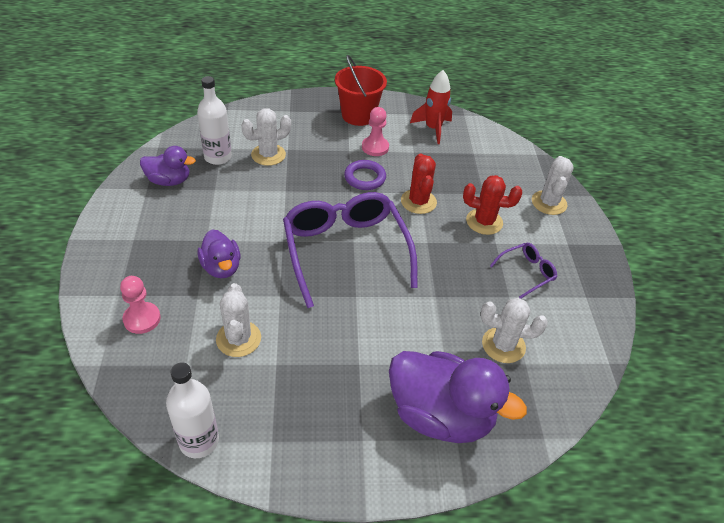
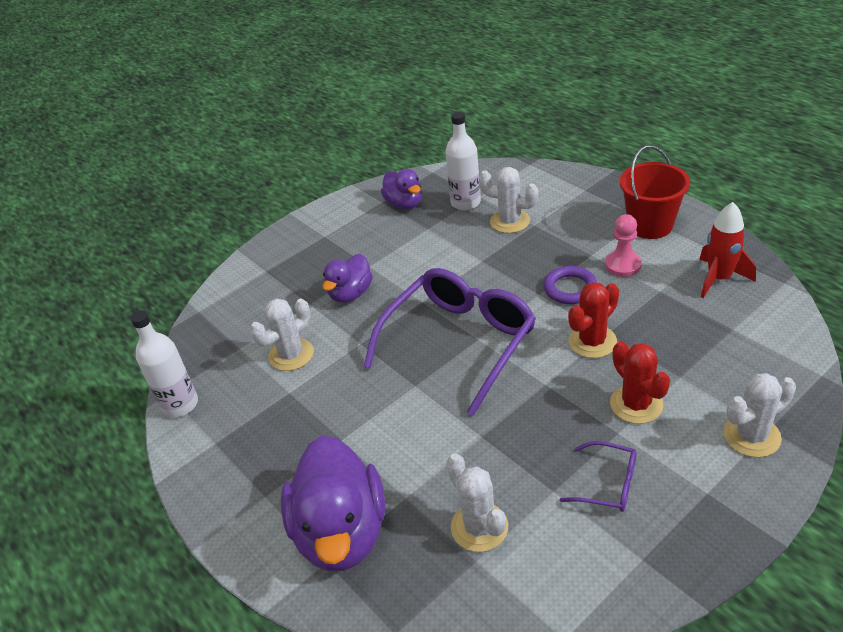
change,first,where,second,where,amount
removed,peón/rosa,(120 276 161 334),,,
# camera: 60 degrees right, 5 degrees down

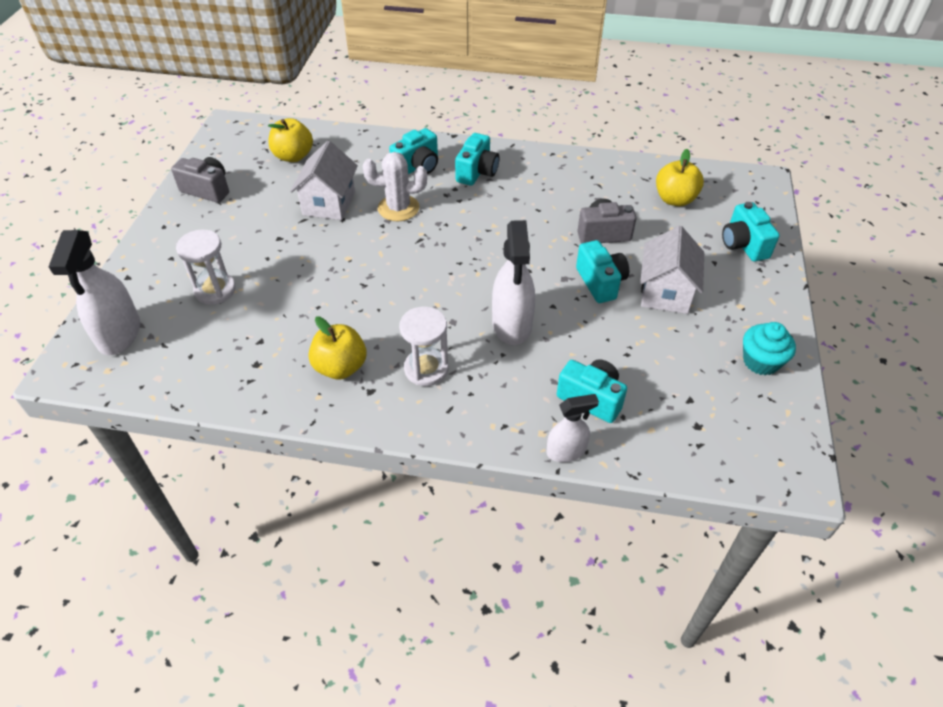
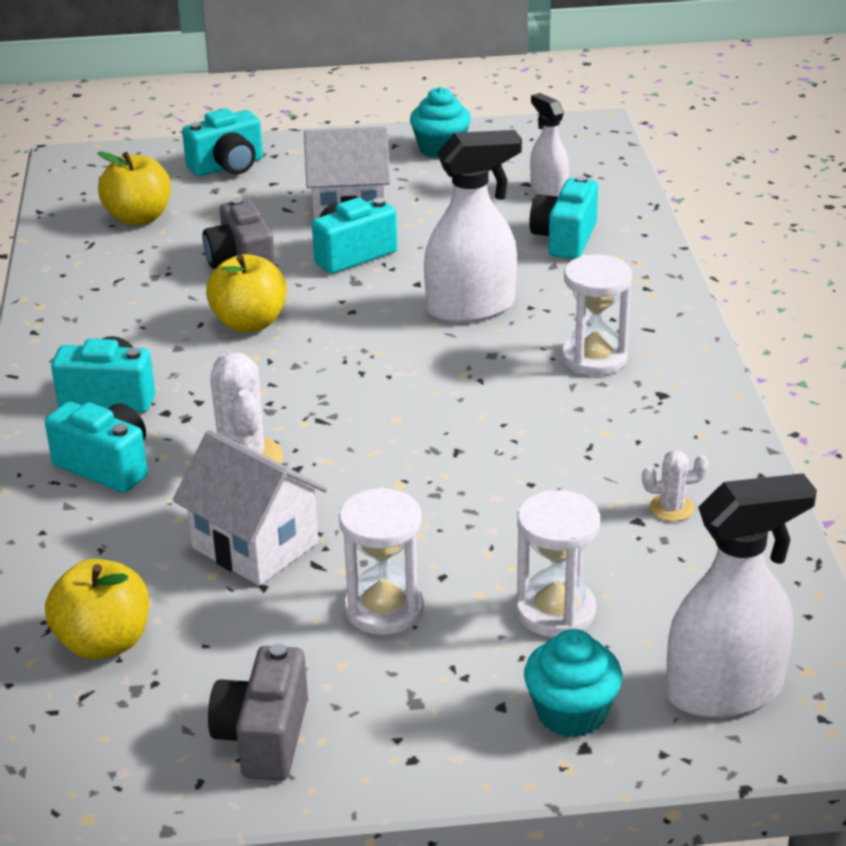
change,first,where,second,where,amount
added,,,reloj de arena/blanco,(339 487 424 635),
added,,,magdalena/turquesa,(524 629 622 737),
added,,,cactus/blanco,(642 450 709 521),
moved,manzana/amarillo,(308 316 366 379),,(206 254 287 332),
moved,pulverizador/blanco,(547 394 599 462),,(530 93 569 197),
turned,casa/blanco,(290 141 358 220),,(173 430 328 586),45 degrees clockwise
# camera: 105 degrees left, 15 degrees down

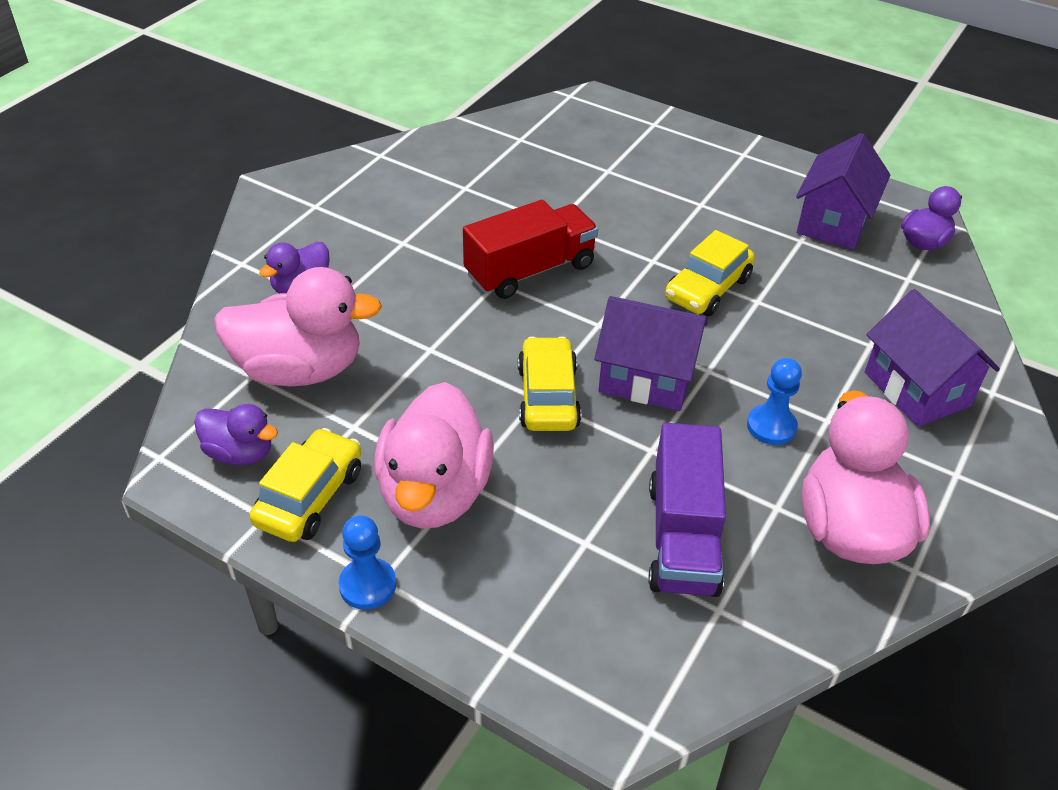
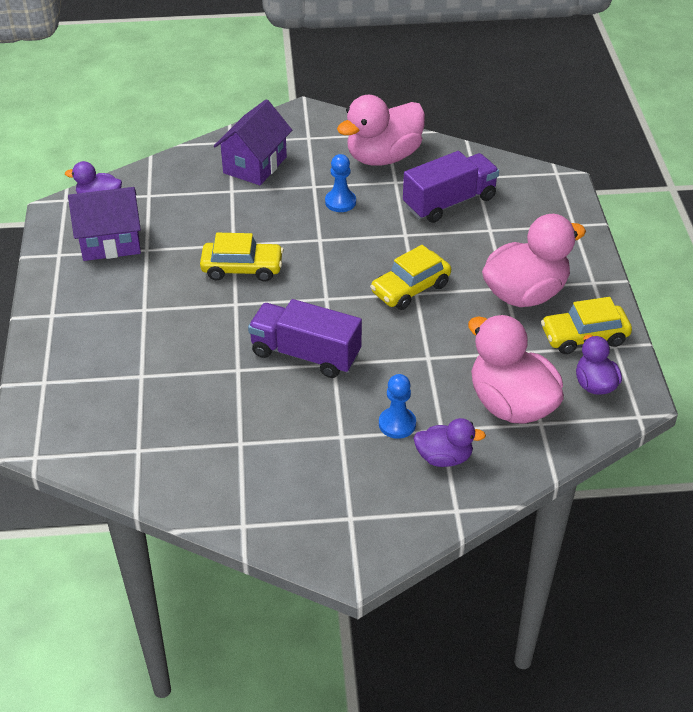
change,first,where,second,where,amount
removed,casa/morado,(594 296 708 411),,,
moved,peón/azul,(338 515 396 610),,(379 374 416 439),
recoloured,camión/rojo,(463 200 598 299),camión/morado,(248 299 362 378),
# camera: 125 degrees left, 0 degrees up

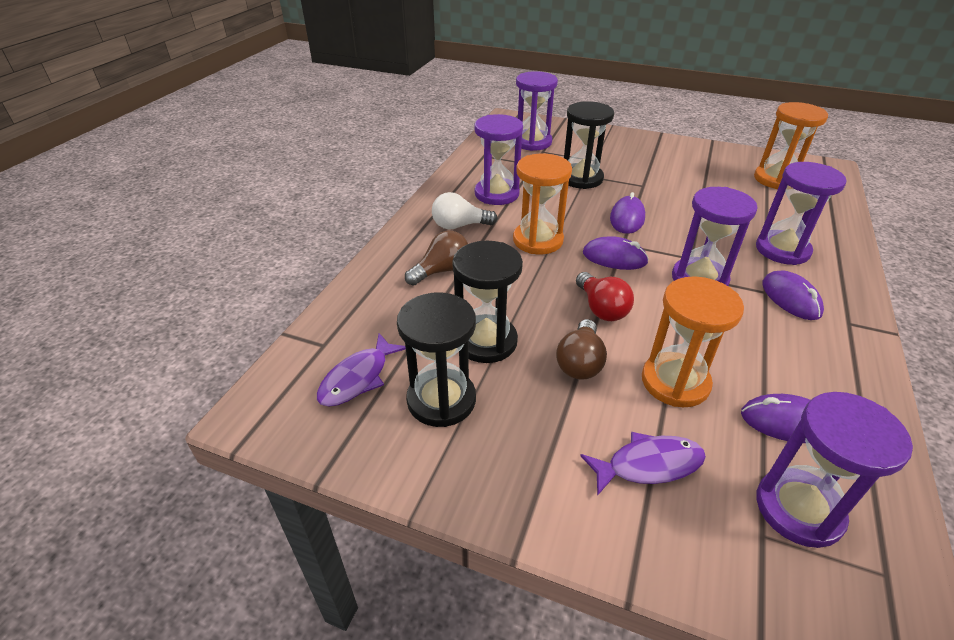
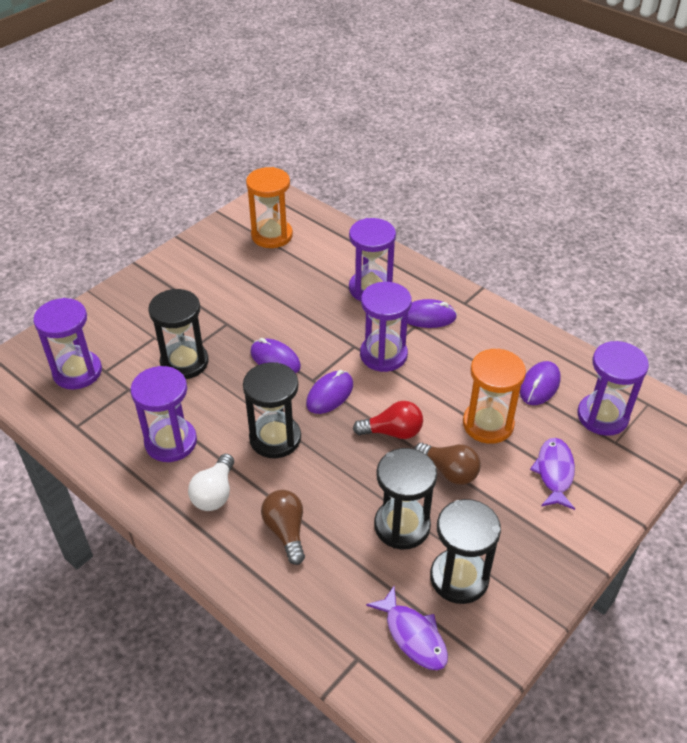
change,first,where,second,where,amount
recoloured,reloj de arena/naranja,(513 154 572 254),reloj de arena/negro,(243 362 301 458),
# camera: 70 degrees left, 5 degrees up

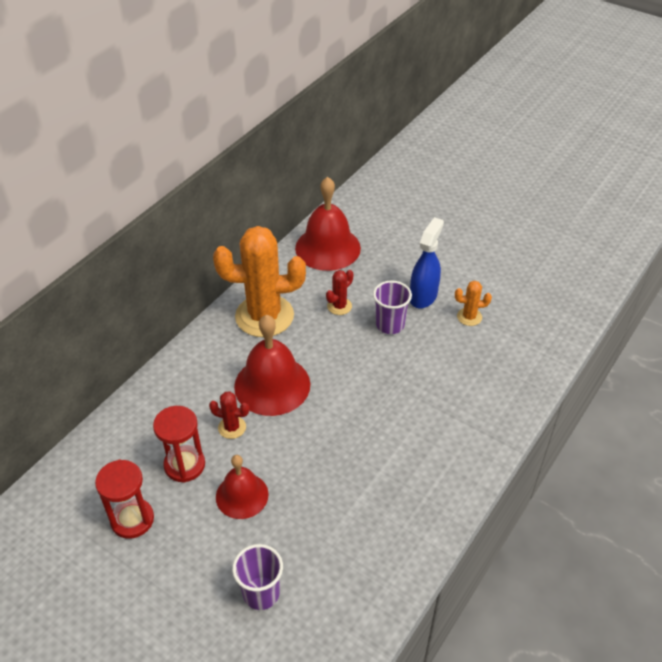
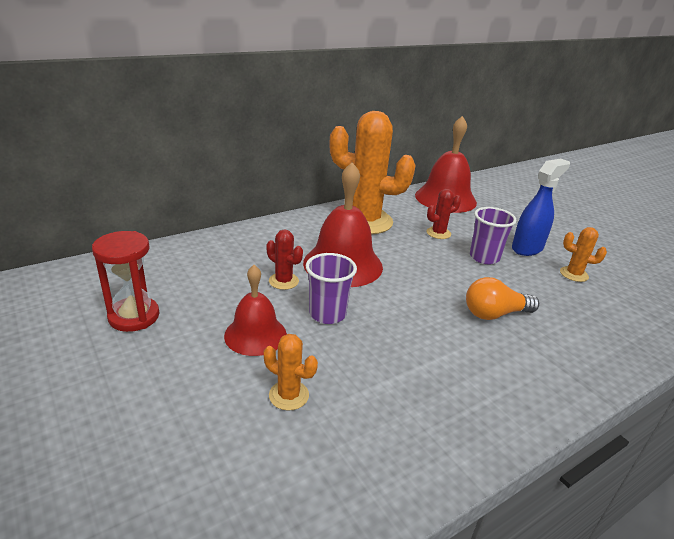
change,first,where,second,where,amount
removed,reloj de arena/rojo,(153 406 205 483),,,
added,,,cactus/naranja,(264 334 318 411),
added,,,bombilla/naranja,(466 277 539 320),
moved,vaso/morado,(232 544 283 610),,(305 253 357 324),
# camera: 20 degrees right, 15 degrees down

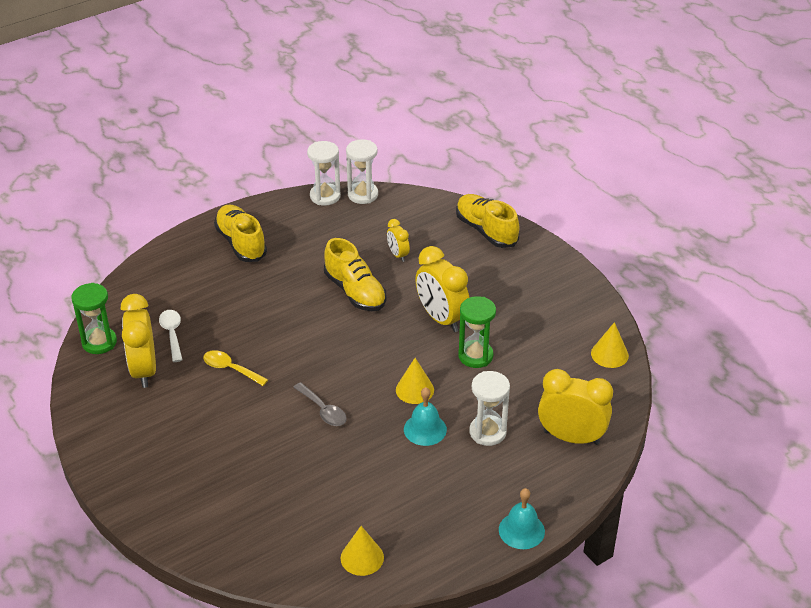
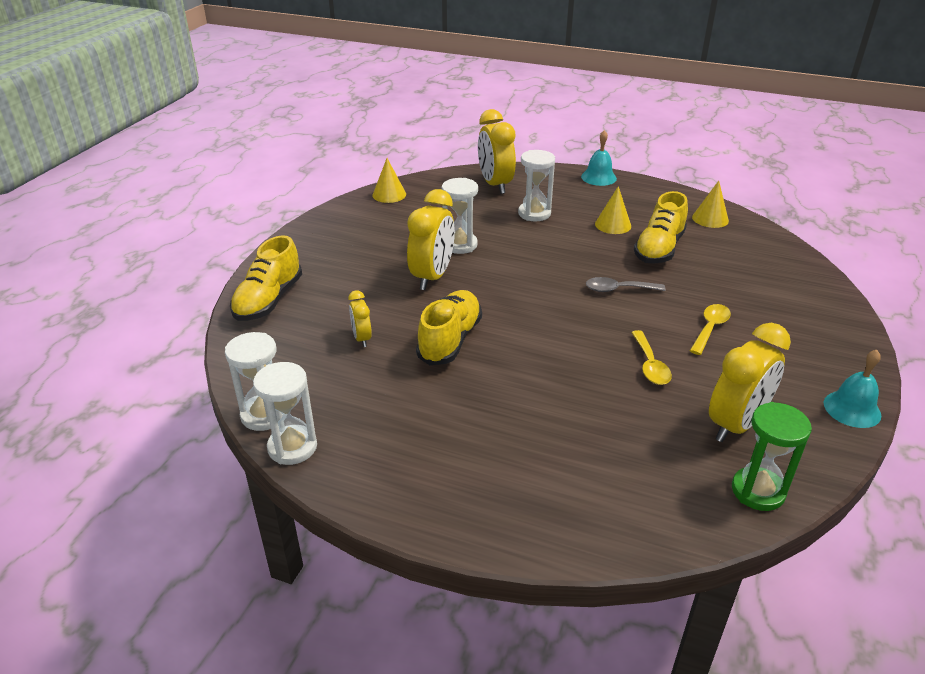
change,first,where,second,where,amount
removed,cuchara/blanco,(159 310 182 362),,,
added,,,cuchara/amarillo,(690 304 731 355),
moved,zapato/amarillo,(214 204 267 262),,(634 191 688 264),
moved,cono/amarillo,(396 358 434 404),,(595 186 631 234),
moved,campana/turquesa,(404 387 447 446),,(824 350 881 428),
recoloured,reloj de arena/verde,(458 296 496 368),reloj de arena/blanco,(442 178 478 254),
turned,cuchara/gris,(293 382 347 426),,(586 277 666 292),105 degrees counterclockwise
turned,despertador/amarillo,(387 219 410 262),,(348 290 372 347),135 degrees clockwise
# camera: 125 degrees left, 5 degrees down

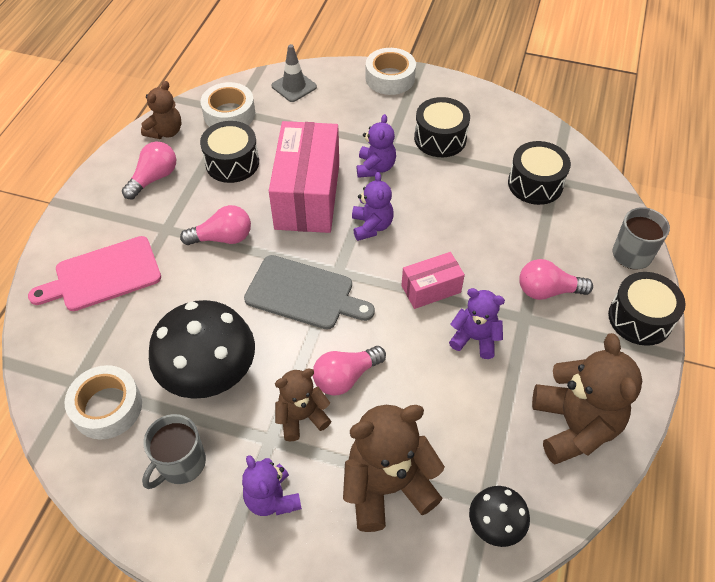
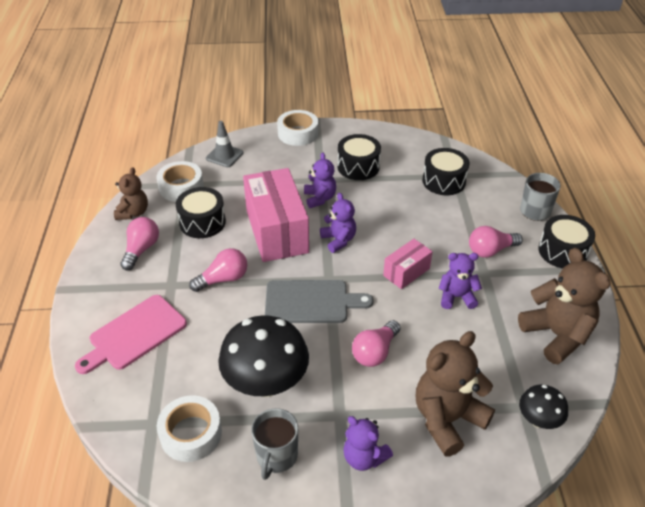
change,first,where,second,where,amount
removed,osito/marrón,(275 369 331 442),,,
# camera: 20 degrees left, 10 degrees down

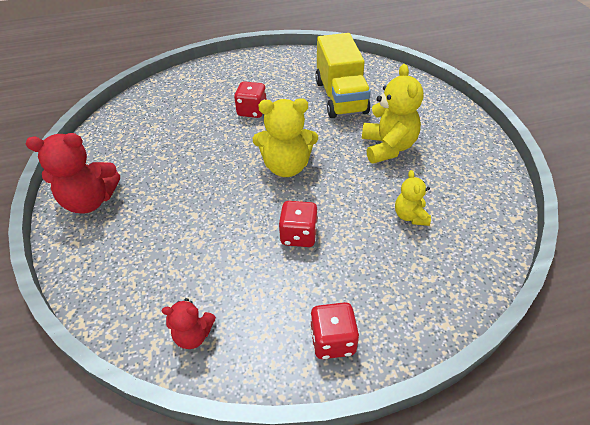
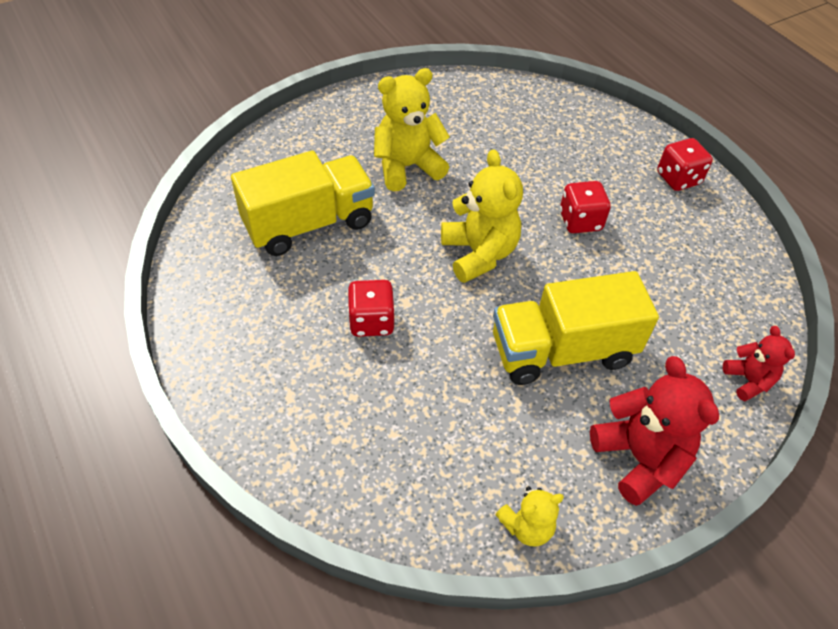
change,first,where,second,where,amount
added,,,camión/amarillo,(493 271 659 385),
moved,osito/rojo,(162 298 216 349),,(723 326 795 401),
moved,osito/amarillo,(395 170 431 226),,(495 486 564 547),
# camera: 110 degrees left, 5 degrees up

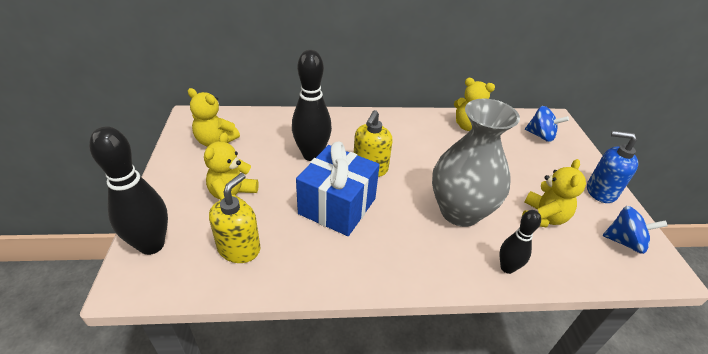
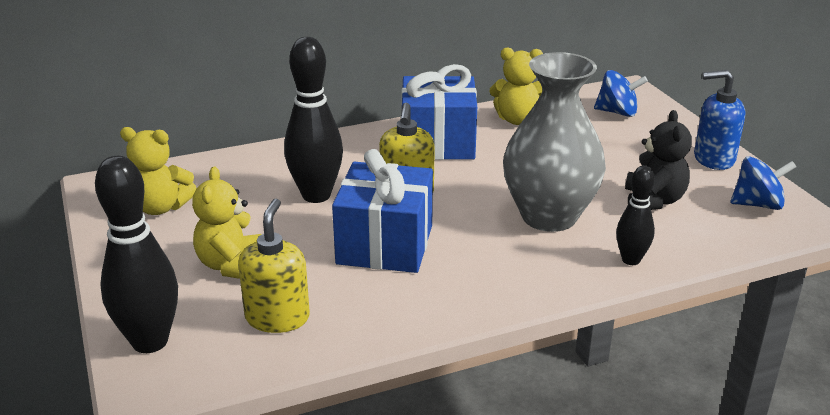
change,first,where,second,where,amount
added,,,regalo/azul,(401 64 477 160),
recoloured,osito/amarillo,(522 159 586 227),osito/negro,(625 110 692 210),
# camera: 15 degrees left, 10 degrees down

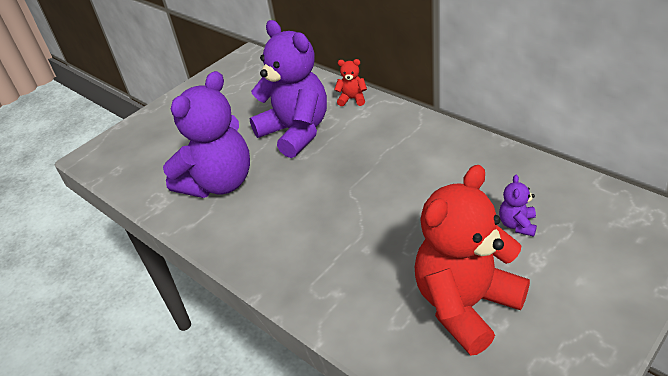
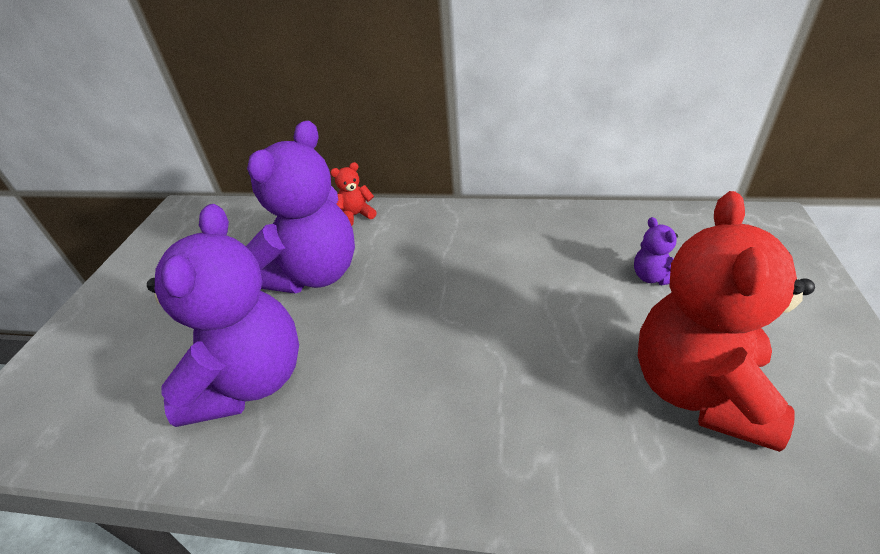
change,first,where,second,where,amount
turned,osito/morado,(249 20 327 158),,(246 120 355 293),105 degrees clockwise
# camera: 35 degrees left, 0 degrees up

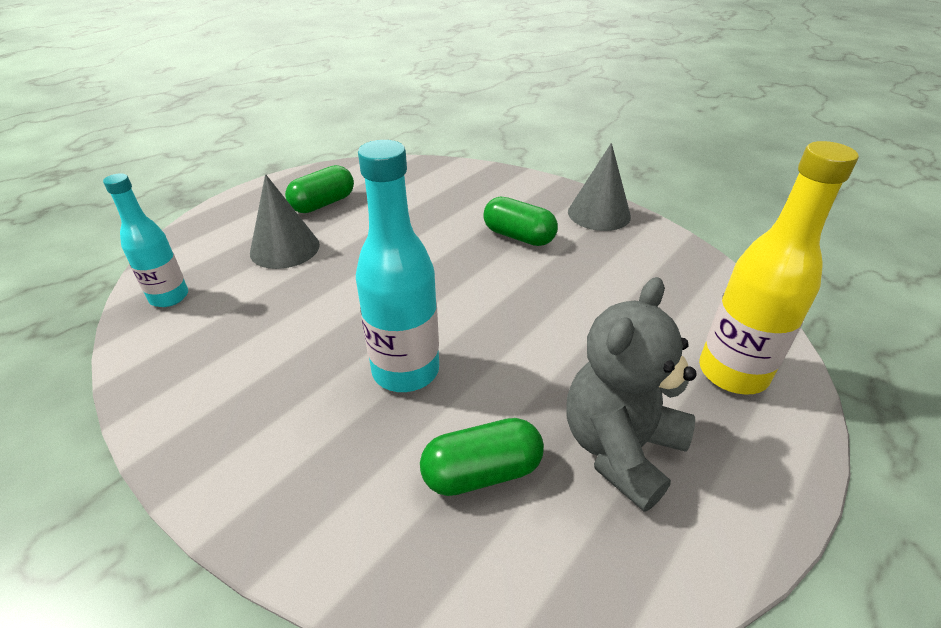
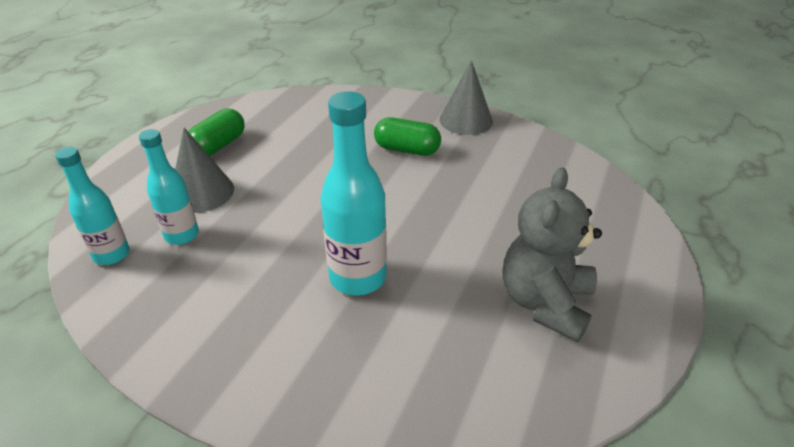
change,first,where,second,where,amount
removed,cápsula/verde,(420 418 544 496),,,
removed,botella/amarillo,(699 141 859 395),,,
added,,,botella/turquesa,(139 129 199 245),
# camera: 15 degrees left, 0 degrees up

